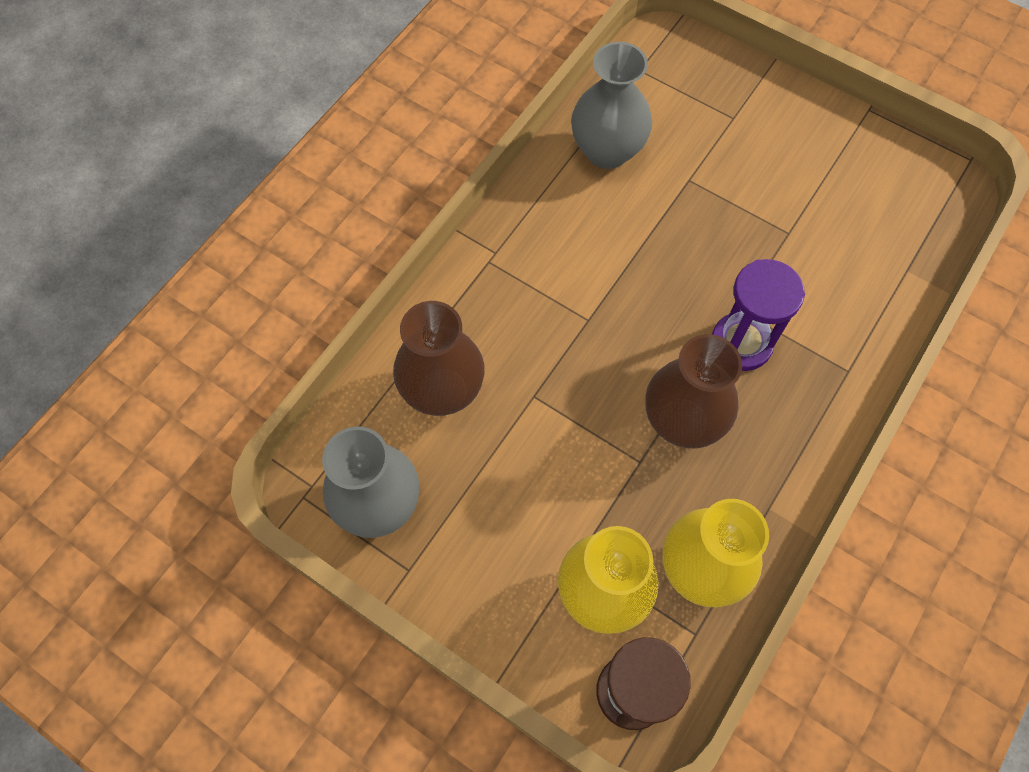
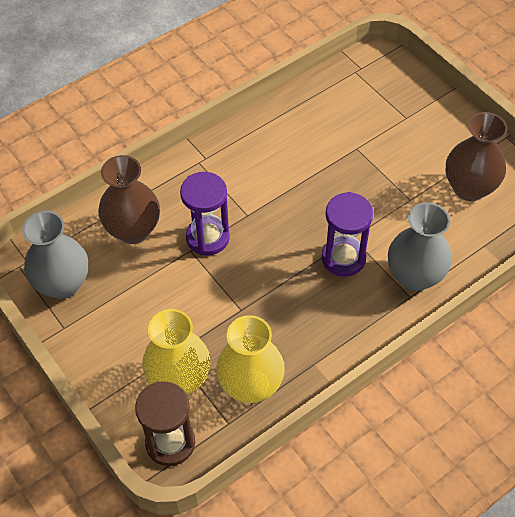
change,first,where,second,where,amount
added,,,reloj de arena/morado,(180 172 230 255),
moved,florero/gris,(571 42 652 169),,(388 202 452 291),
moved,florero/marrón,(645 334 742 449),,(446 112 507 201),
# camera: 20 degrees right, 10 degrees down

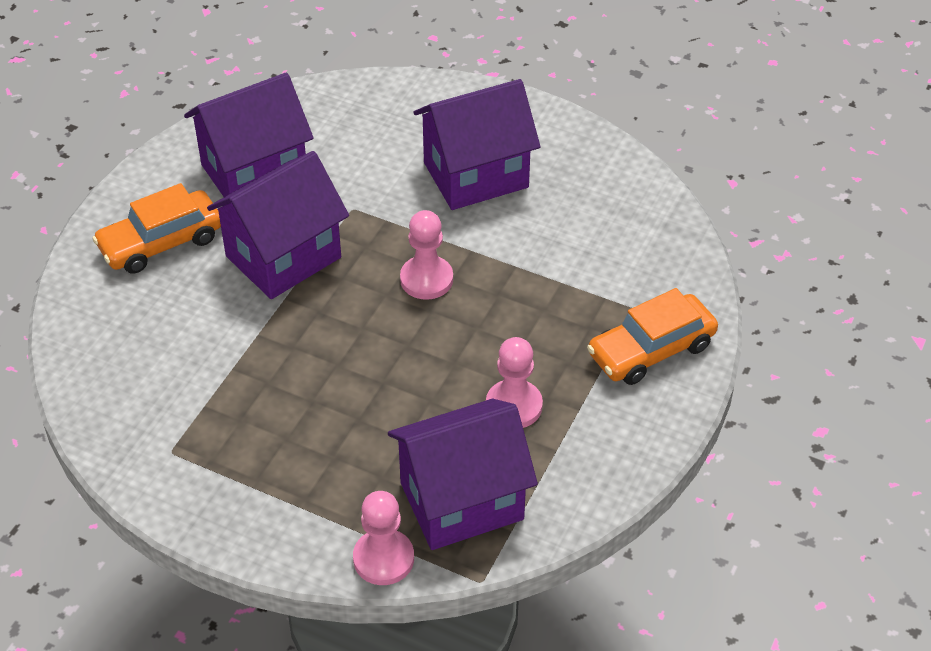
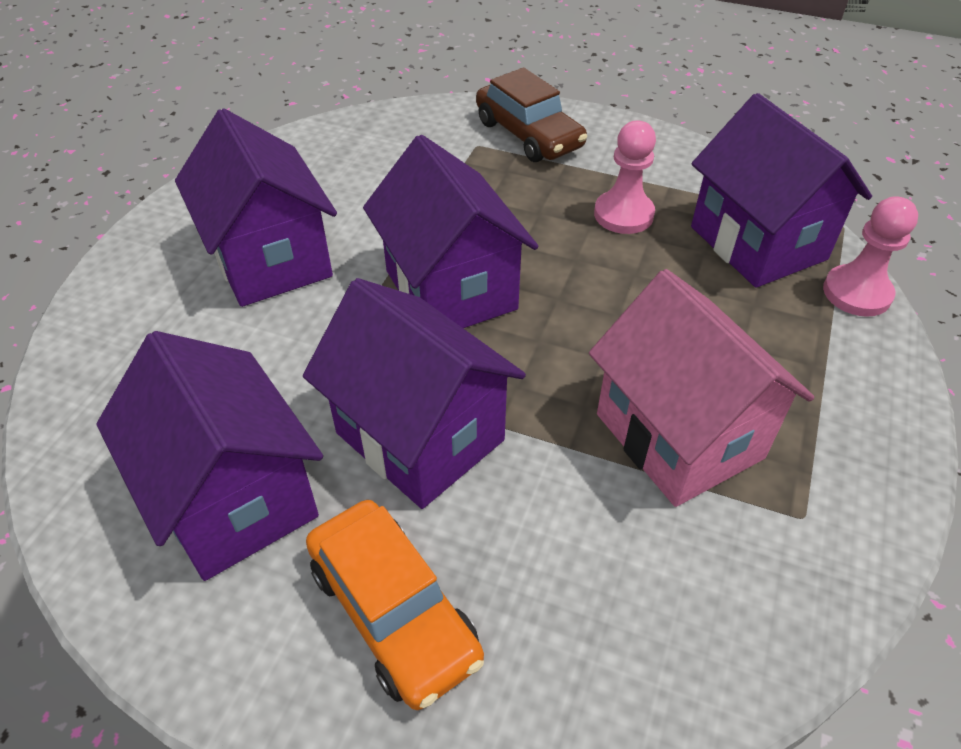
change,first,where,second,where,amount
added,,,casa/rosa,(589 269 814 507),
replaced,peón/rosa,(400 210 453 300),casa/morado,(363 135 538 328),
recoloured,coche/naranja,(587 288 718 385),coche/marrón,(476 67 587 162),
# camera: 95 degrees left, 0 degrees up

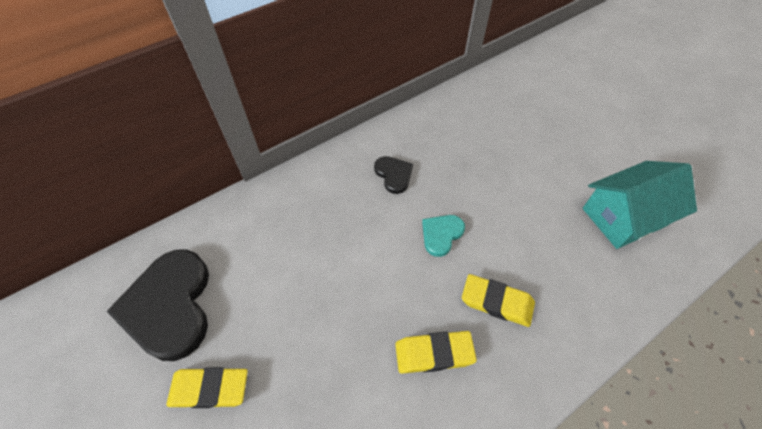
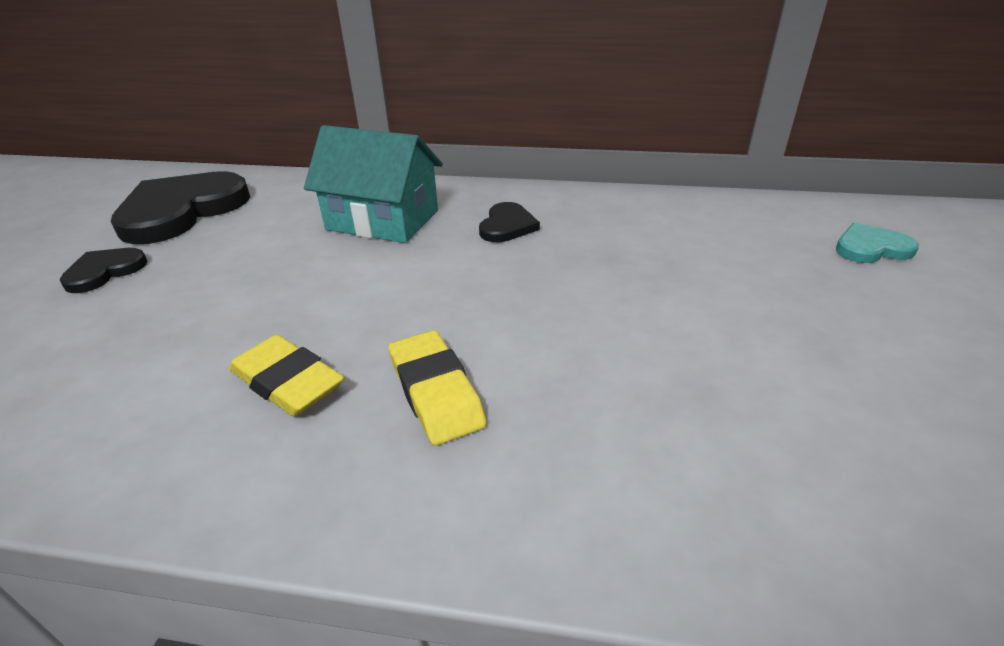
change,first,where,second,where,amount
moved,corazón/turquesa,(422 215 465 257),,(836 223 919 263),
moved,casa/turquesa,(583 161 697 249),,(304 125 443 243),
replaced,goma de borrar/amarillo,(166 367 248 408),corazón/negro,(60 248 147 293),
# camera: 45 degrees right, 20 degrees down

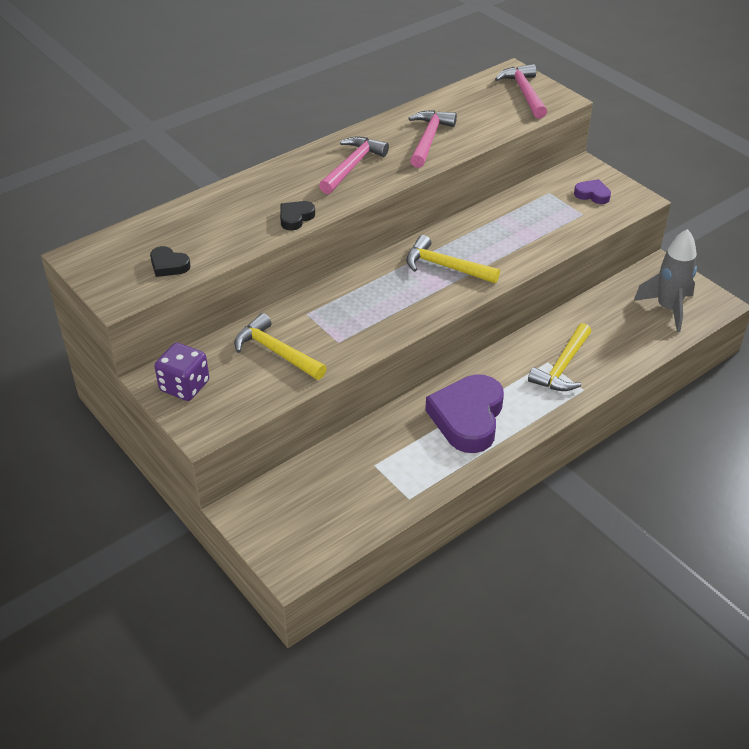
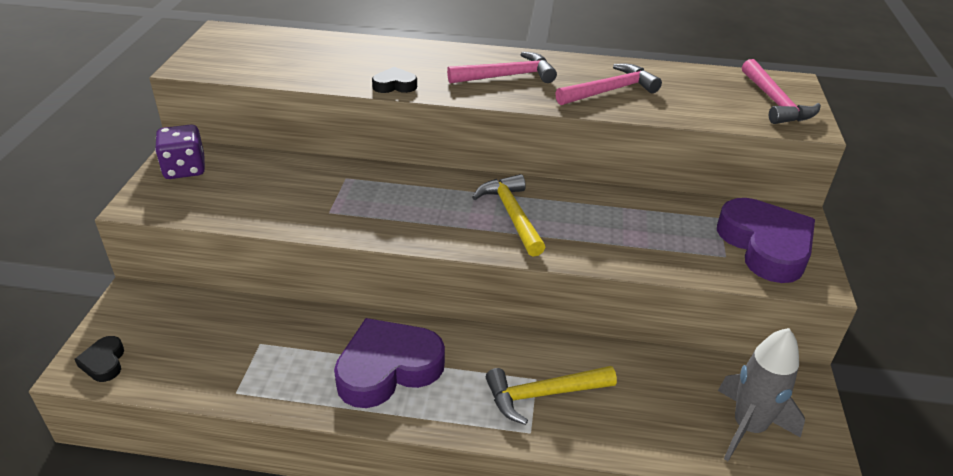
change,first,where,second,where,amount
removed,martillo/amarillo,(234 313 327 380),,,
moved,corazón/negro,(150 246 191 277),,(74 336 124 382),
turned,martillo/rosa,(495 64 547 119),,(742 59 821 124),135 degrees clockwise
resized,corazón/morado,(574 179 611 204),,(717 198 815 283),x2.18
# camera: 45 degrees right, 5 degrees down

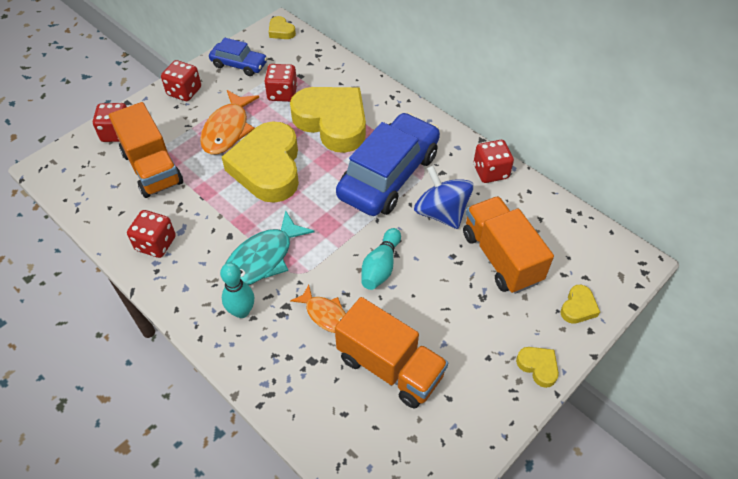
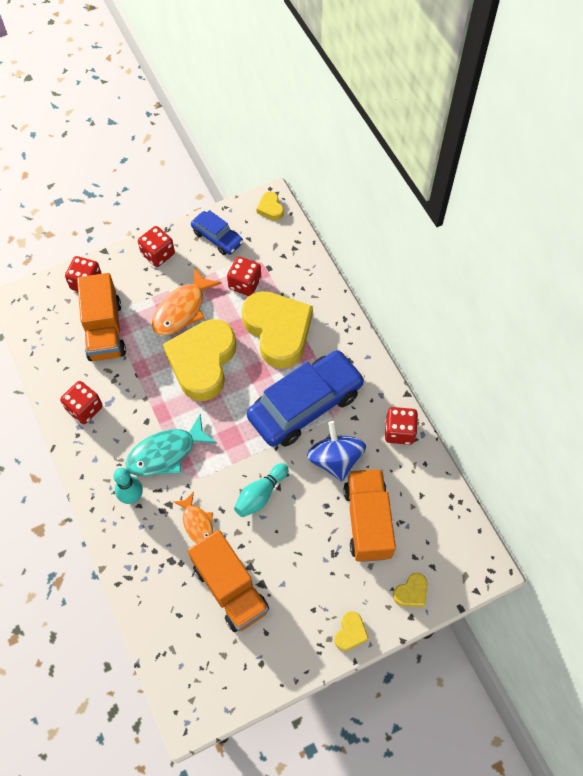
change,first,where,second,where,amount
turned,corazón/amarillo,(516 347 559 388),,(334 611 369 651),45 degrees clockwise
# camera: 20 degrees right, 10 degrees up

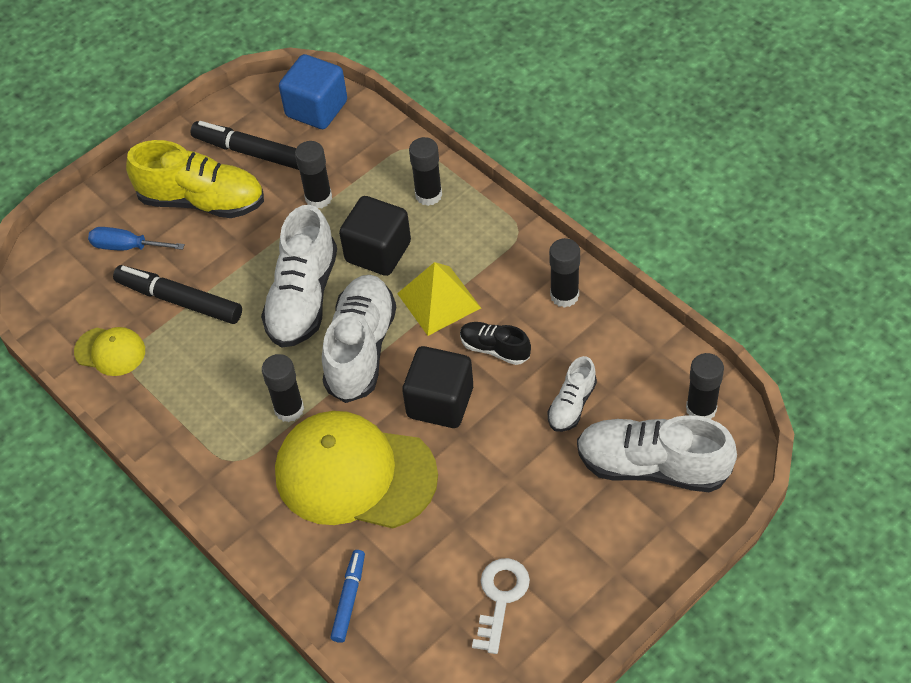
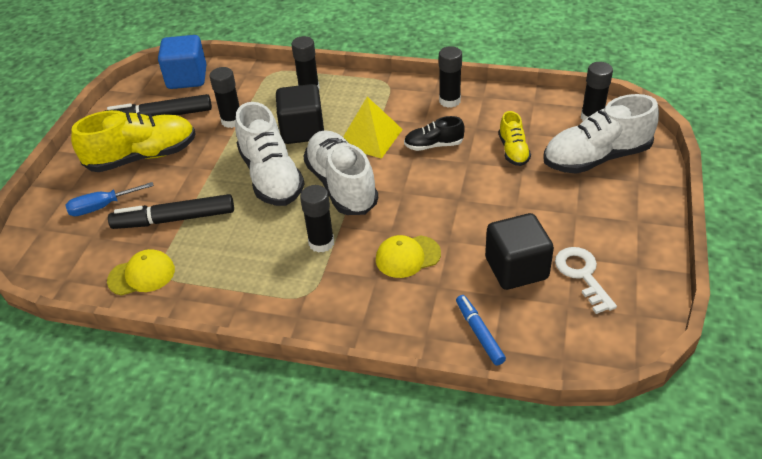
change,first,where,second,where,amount
moved,cubo/negro,(402 346 473 428),,(485 213 554 290),
recoloured,zapato/blanco,(548 356 597 432),zapato/amarillo,(499 111 531 166),
resized,gorra/amarillo,(275 411 438 529),,(376 235 441 278),x0.47
# camera: 35 degrees left, 10 degrees down

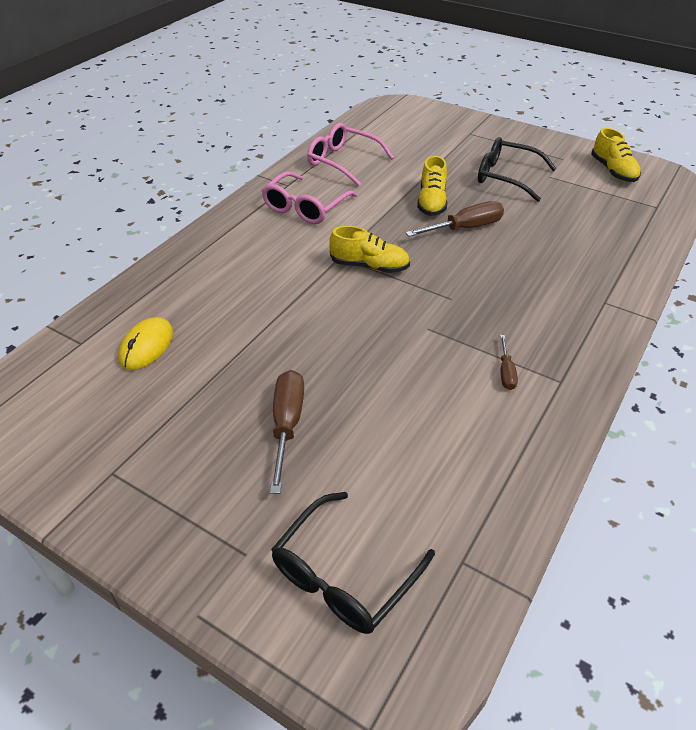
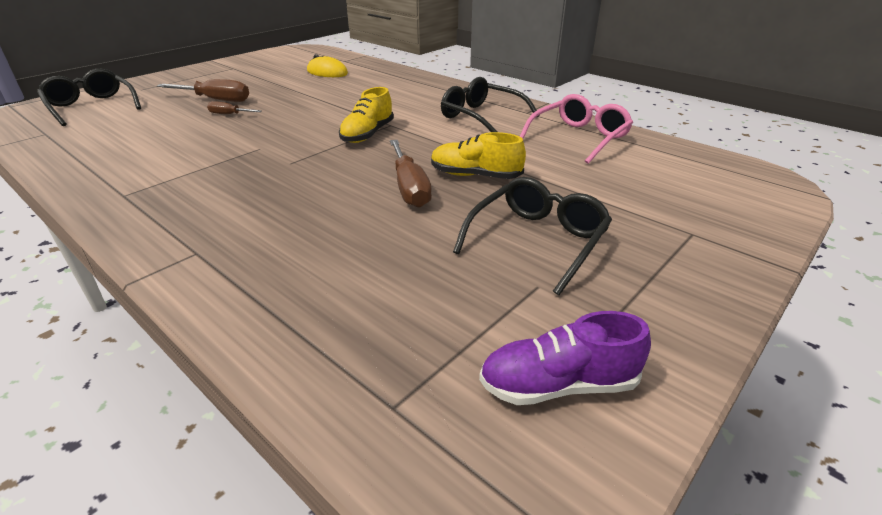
change,first,where,second,where,amount
moved,destornillador/marrón,(500 335 518 390),,(207 101 262 114),
recoloured,gafas/rosa,(261 172 358 224),gafas/negro,(441 77 538 132),
recoloured,zapato/amarillo,(591 128 641 182),zapato/morado,(479 311 651 405),
# camera: 100 degrees right, 10 degrees down

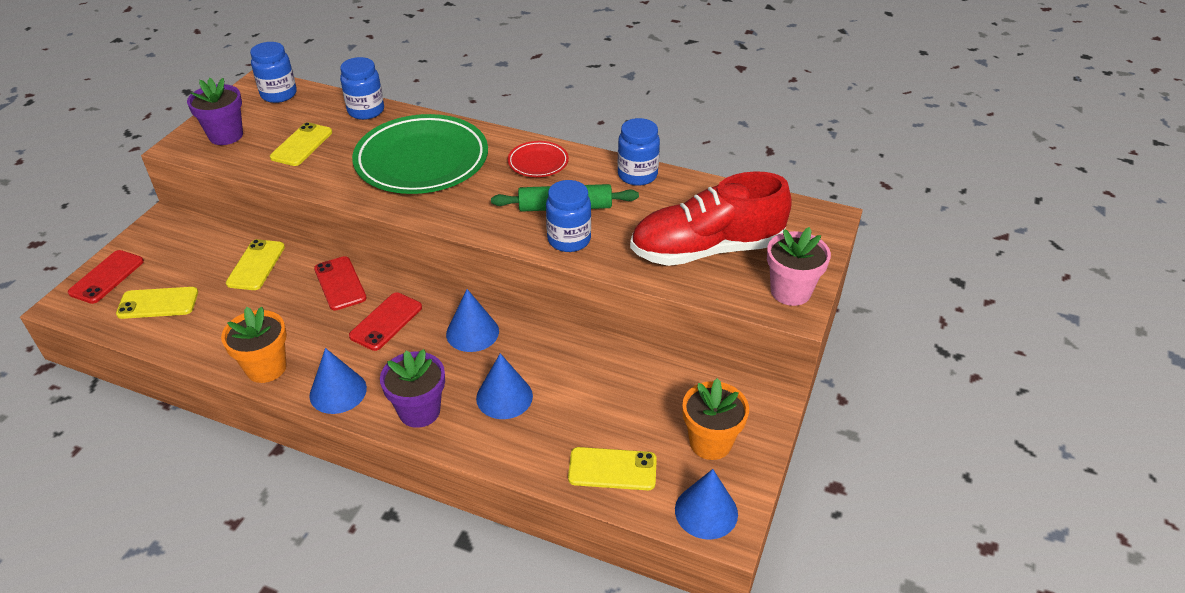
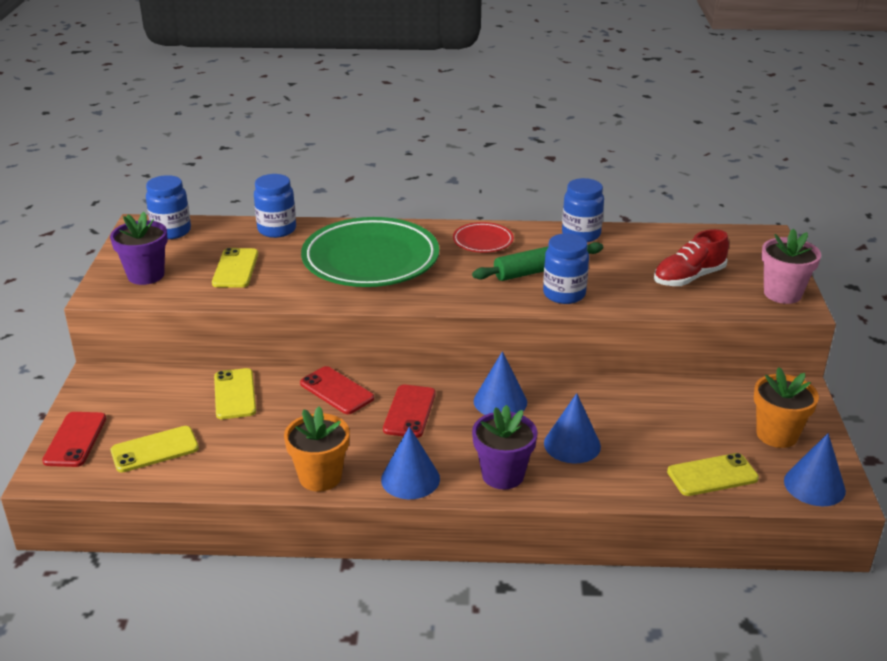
change,first,where,second,where,amount
resized,zapato/rojo,(630 171 792 266),,(654 229 729 286),x0.59
# camera: 20 degrees left, 10 degrees down

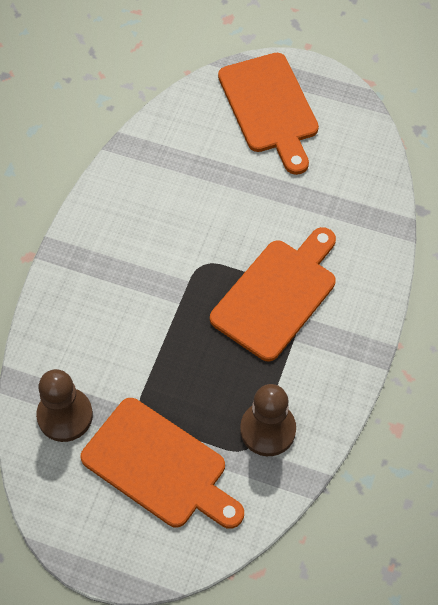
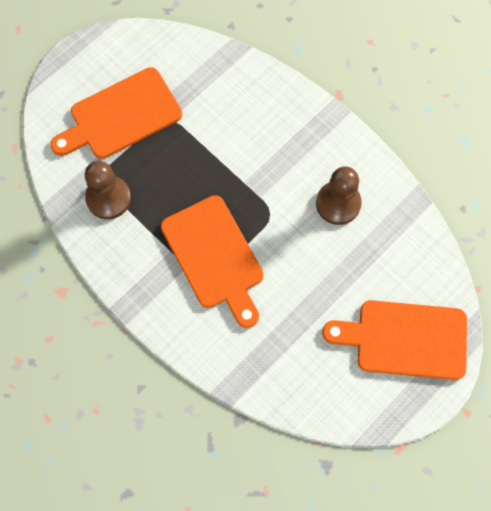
change,first,where,second,where,amount
moved,peón/marrón,(36 369 93 442),,(316 166 362 225),
# camera: 115 degrees right, 10 degrees up

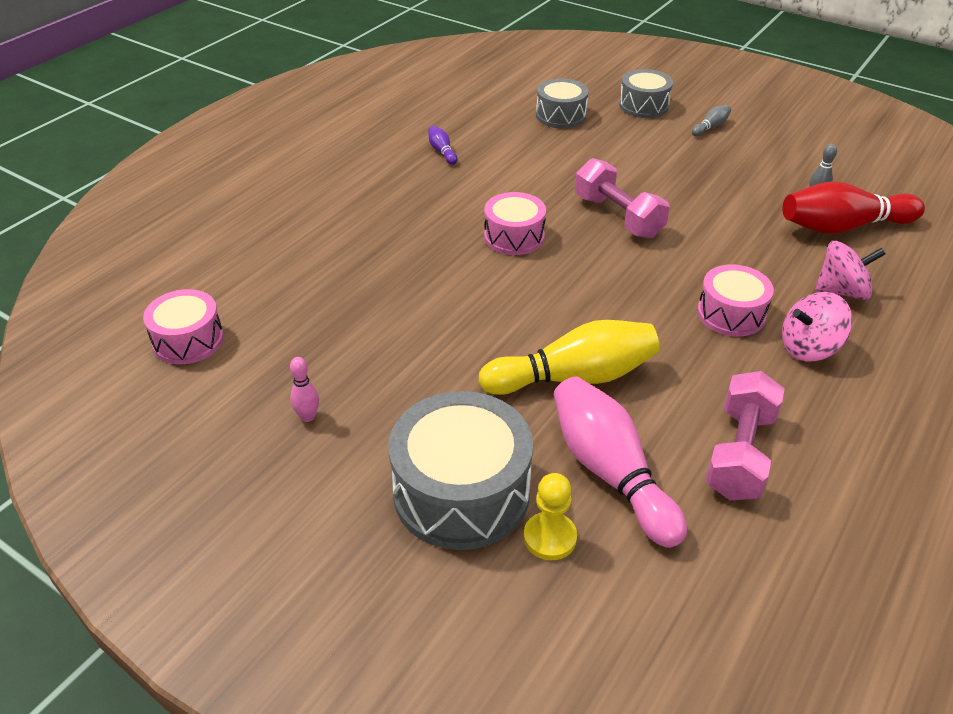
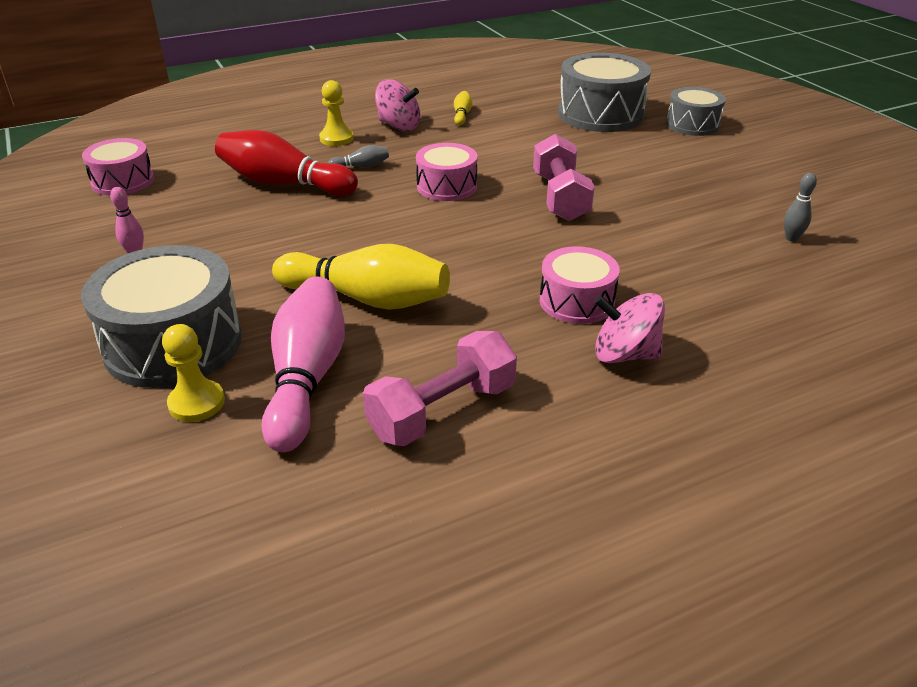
change,first,where,second,where,amount
added,,,peón/amarillo,(319 80 354 146),
moved,bolo/gris,(692 105 731 136),,(328 145 389 167),
moved,bolo/rojo,(783 181 925 234),,(215 130 358 196),
moved,peonza/rosa,(815 241 886 300),,(375 79 420 131),
recoloured,bolo/morado,(428 126 458 165),bolo/amarillo,(454 91 472 125),
resized,tambor/gris,(536 78 589 128),,(558 53 651 132),x1.67
# camera: 30 degrees right, 5 degrees down

